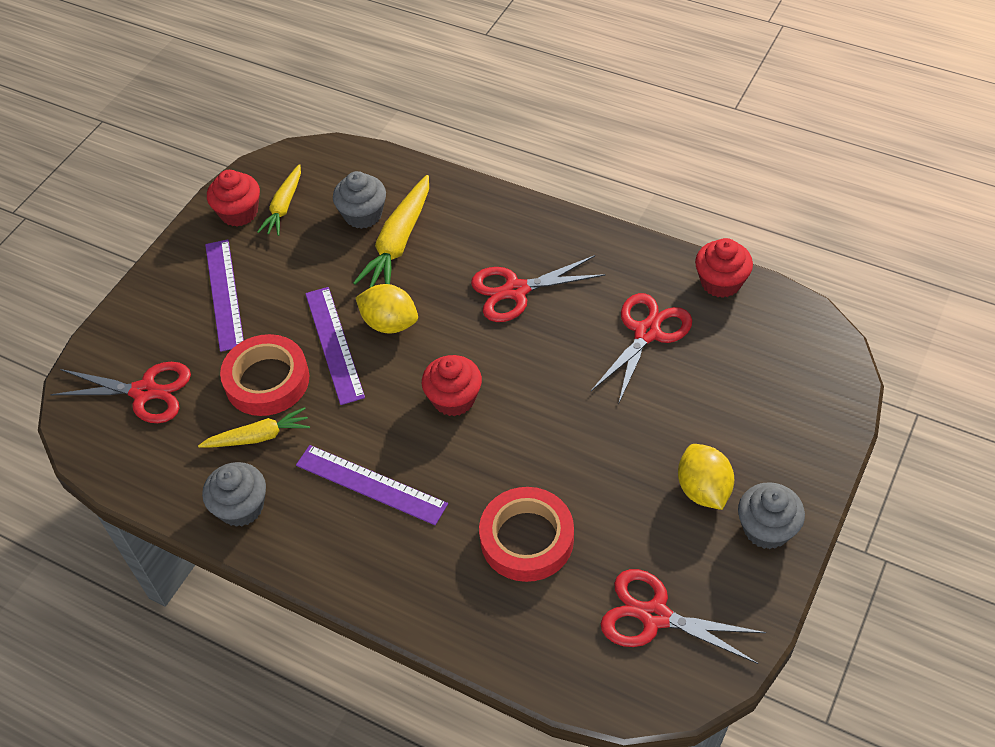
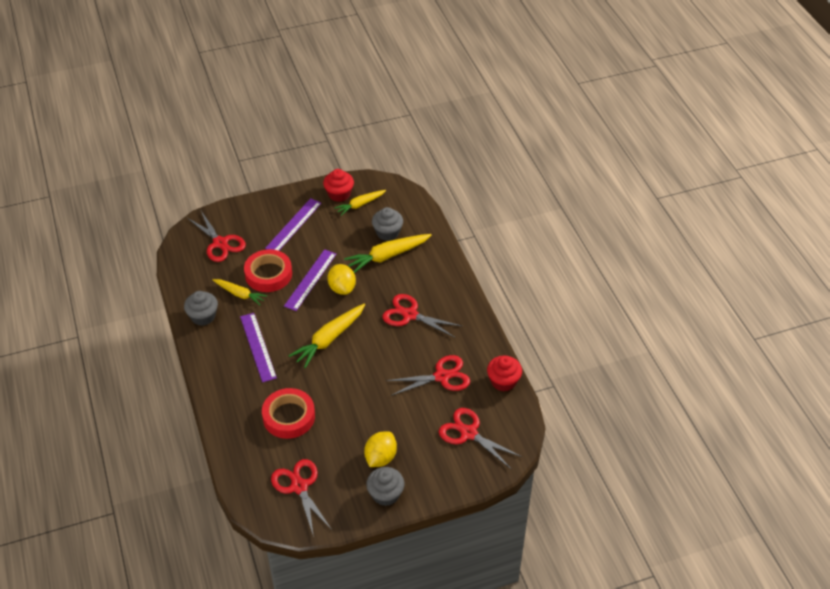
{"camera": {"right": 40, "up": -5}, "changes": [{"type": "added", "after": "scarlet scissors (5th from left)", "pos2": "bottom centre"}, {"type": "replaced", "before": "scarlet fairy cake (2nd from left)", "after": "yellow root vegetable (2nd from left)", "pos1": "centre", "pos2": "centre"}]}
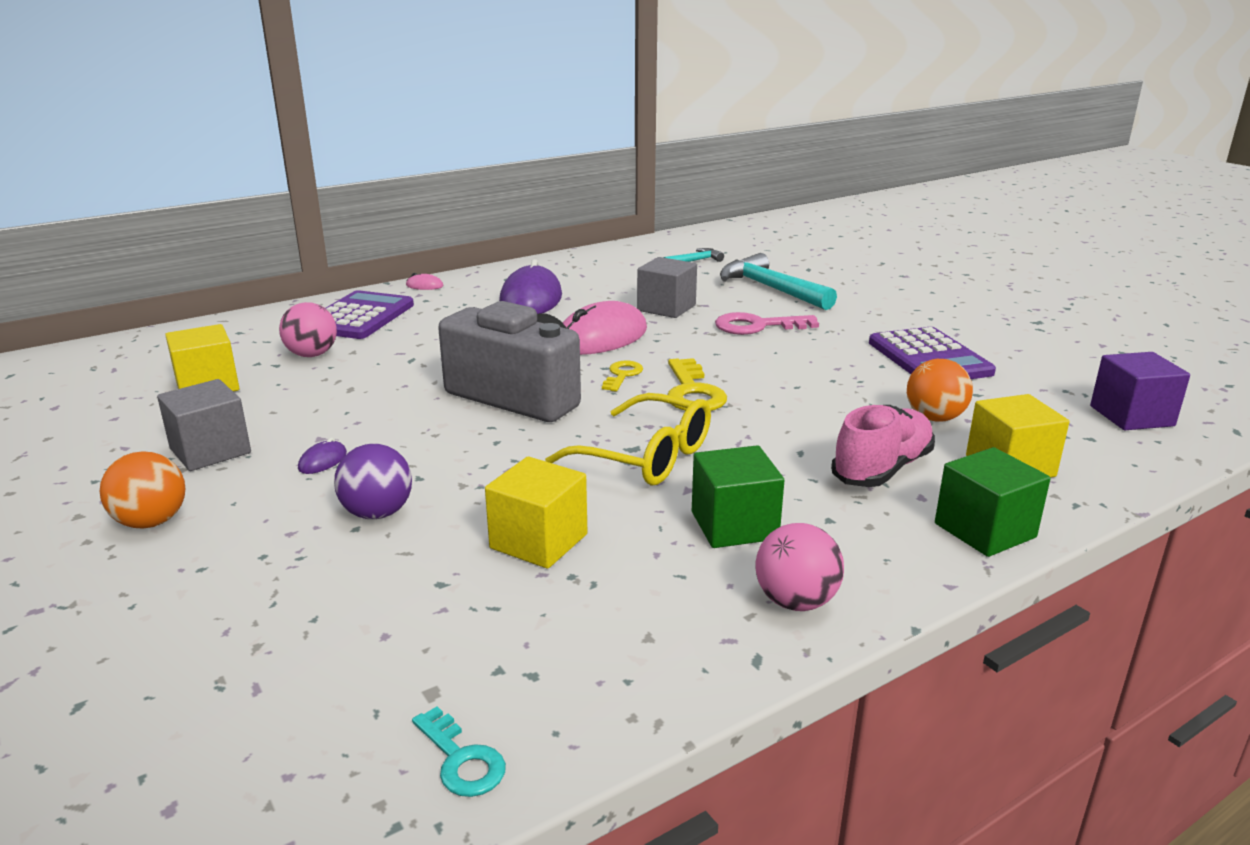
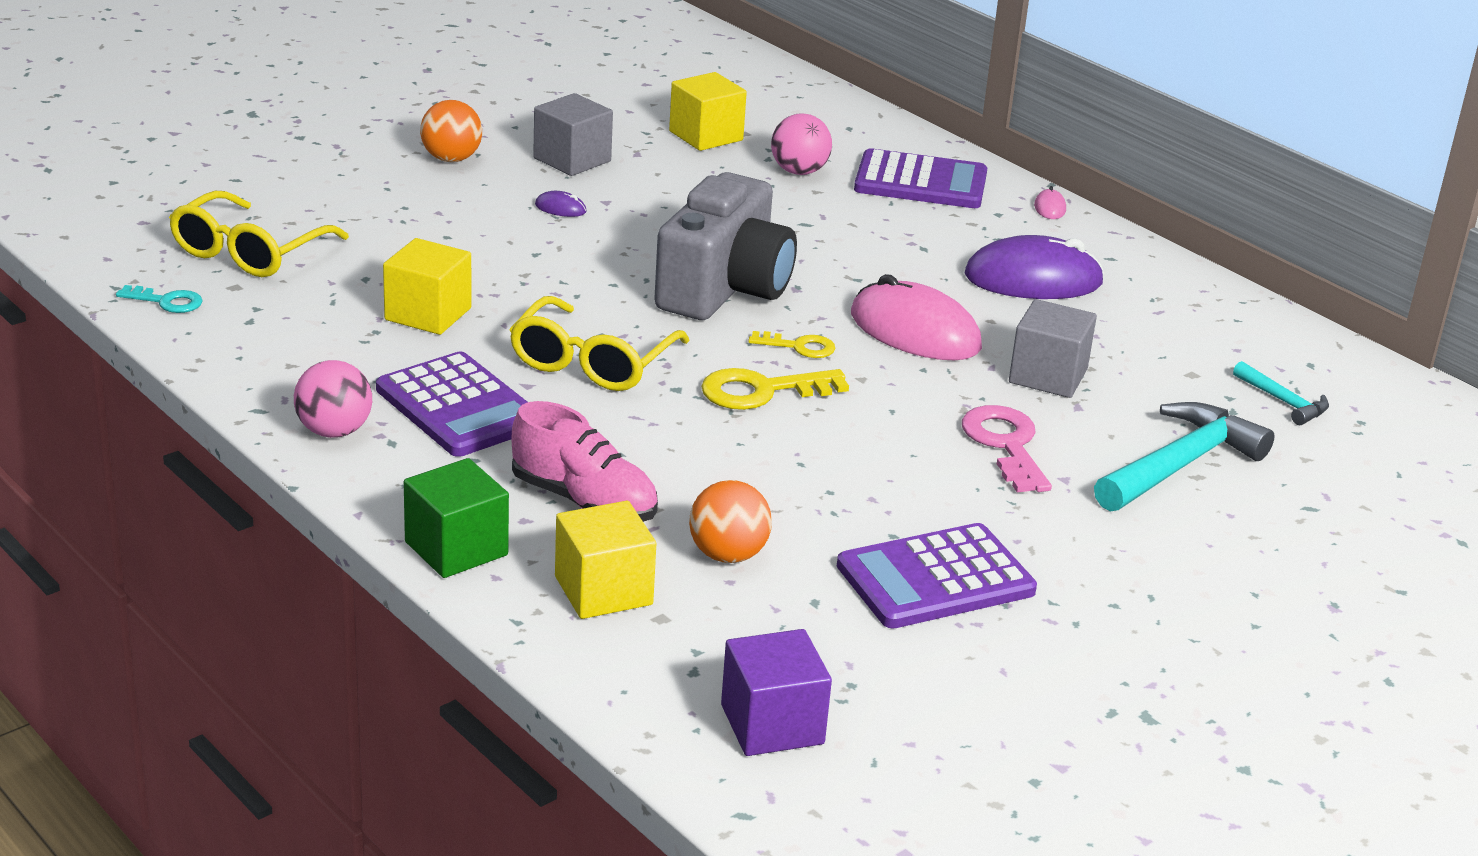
{"camera": {"right": 80, "up": 5}, "changes": [{"type": "removed", "before": "purple ball", "pos1": "middle left"}, {"type": "added", "after": "yellow spectacles (1st from left)", "pos2": "top left"}, {"type": "replaced", "before": "leaf-green block (1st from left)", "after": "purple pocket calculator (1st from left)", "pos1": "centre", "pos2": "middle left"}, {"type": "turned", "before": "aqua latchkey", "pos1": "bottom centre", "pos2": "middle left", "turn": -120}]}
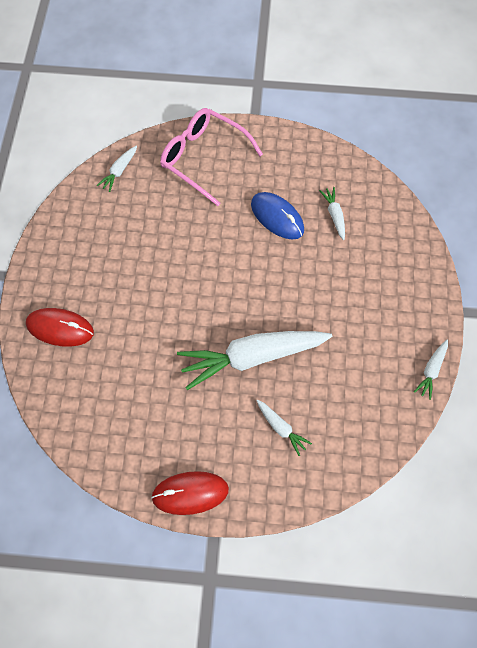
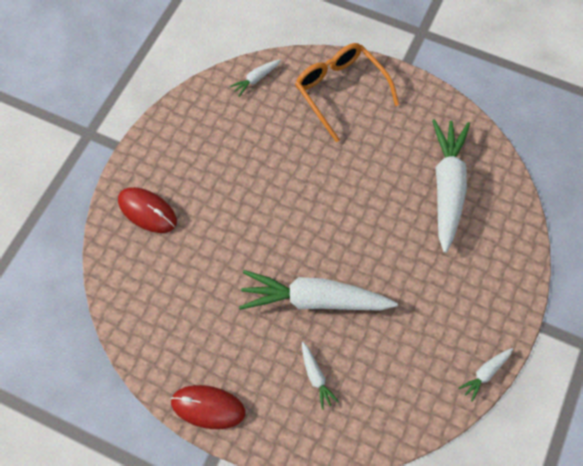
{"camera": {"right": 20, "up": 0}, "changes": [{"type": "removed", "before": "royal blue mouse", "pos1": "centre"}, {"type": "recoloured", "before": "pink spectacles", "after": "bright orange spectacles", "pos1": "top centre", "pos2": "top centre"}, {"type": "resized", "before": "snow-white root vegetable (4th from left)", "pos1": "top right", "pos2": "middle right", "scale": 2.29}]}
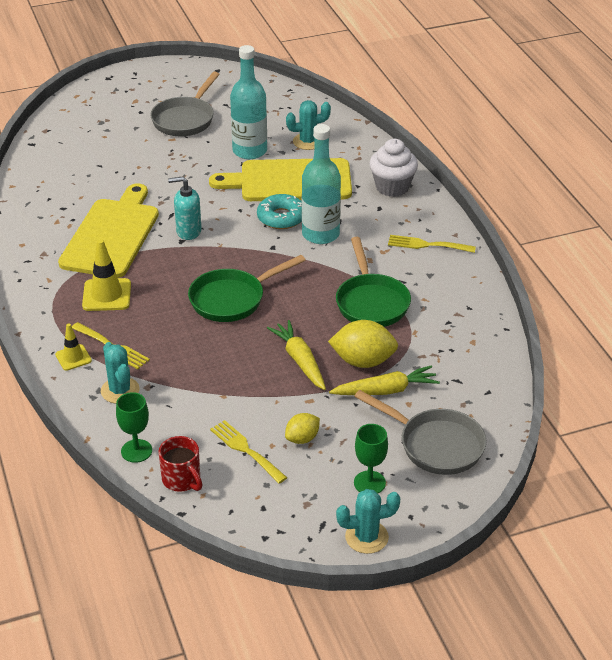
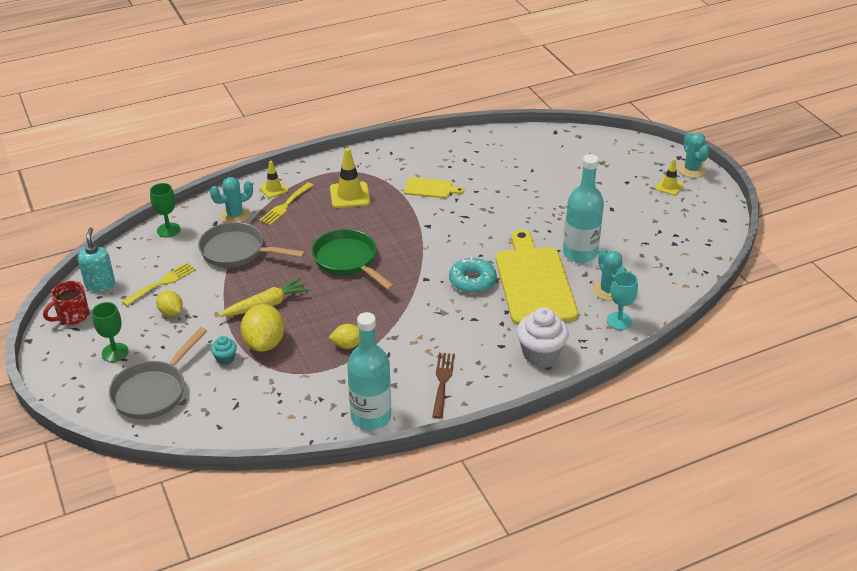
{"camera": {"right": 85, "up": 0}, "changes": [{"type": "added", "after": "aqua wine glass", "pos2": "middle right"}, {"type": "added", "after": "yellow safety cone (3rd from left)", "pos2": "top right"}, {"type": "moved", "before": "ash-grey pan (1st from left in the first image)", "after": "ash-grey pan (2nd from left)", "pos1": "top left", "pos2": "middle left"}, {"type": "moved", "before": "scarlet tea mug", "pos1": "bottom left", "pos2": "middle left"}, {"type": "moved", "before": "aqua pump bottle", "pos1": "top left", "pos2": "middle left"}, {"type": "moved", "before": "aqua bottle (2nd from left in the first image)", "after": "aqua bottle (1st from left)", "pos1": "top centre", "pos2": "centre"}, {"type": "moved", "before": "aqua prickly plant (3rd from left)", "pos1": "bottom centre", "pos2": "top right"}, {"type": "replaced", "before": "yellow root vegetable (2nd from left)", "after": "aqua fairy cake", "pos1": "centre", "pos2": "middle left"}, {"type": "replaced", "before": "leaf-green pan (2nd from left)", "after": "yellow lemon (3rd from left)", "pos1": "centre", "pos2": "centre"}, {"type": "recoloured", "before": "yellow fork (3rd from left)", "after": "dark brown fork", "pos1": "middle right", "pos2": "bottom centre"}, {"type": "resized", "before": "yellow cutting board (1st from left)", "pos1": "middle left", "pos2": "top centre", "scale": 0.46}]}
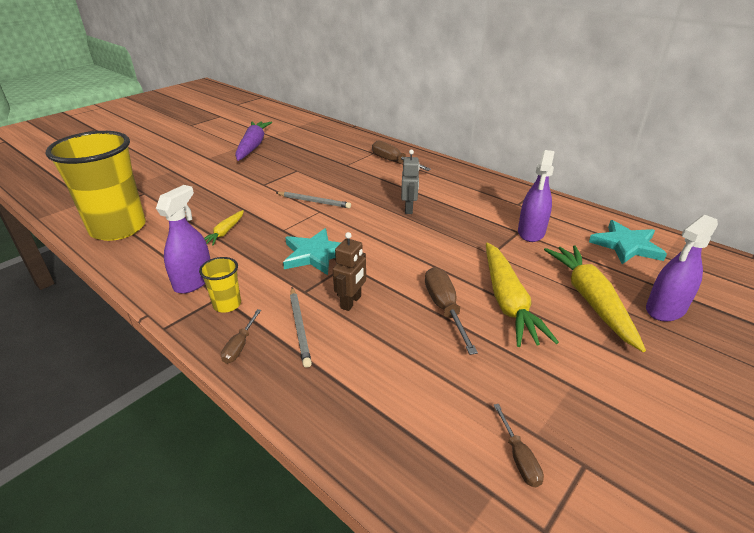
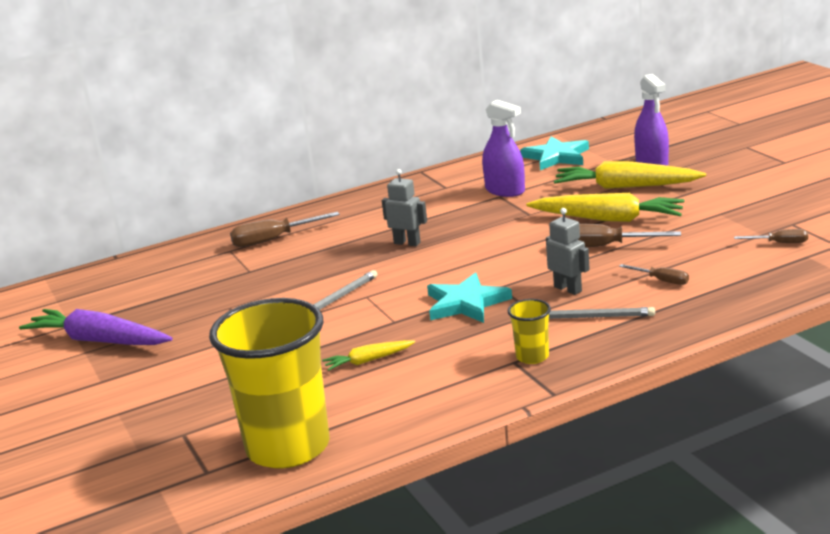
{"camera": {"right": -65, "up": -10}, "changes": [{"type": "removed", "before": "purple spray cleaner (1st from left)", "pos1": "middle left"}, {"type": "moved", "before": "dark brown screwdriver (1st from left in the first image)", "after": "dark brown screwdriver (3rd from left)", "pos1": "middle left", "pos2": "middle right"}, {"type": "recoloured", "before": "dark brown robot", "after": "ash-grey robot (2nd from left)", "pos1": "centre", "pos2": "middle right"}, {"type": "turned", "before": "yellow root vegetable (1st from left)", "pos1": "middle left", "pos2": "centre", "turn": 120}]}
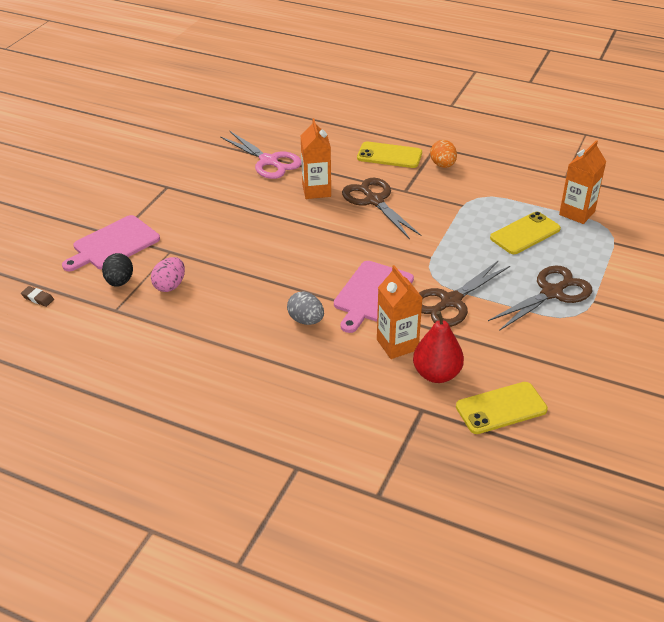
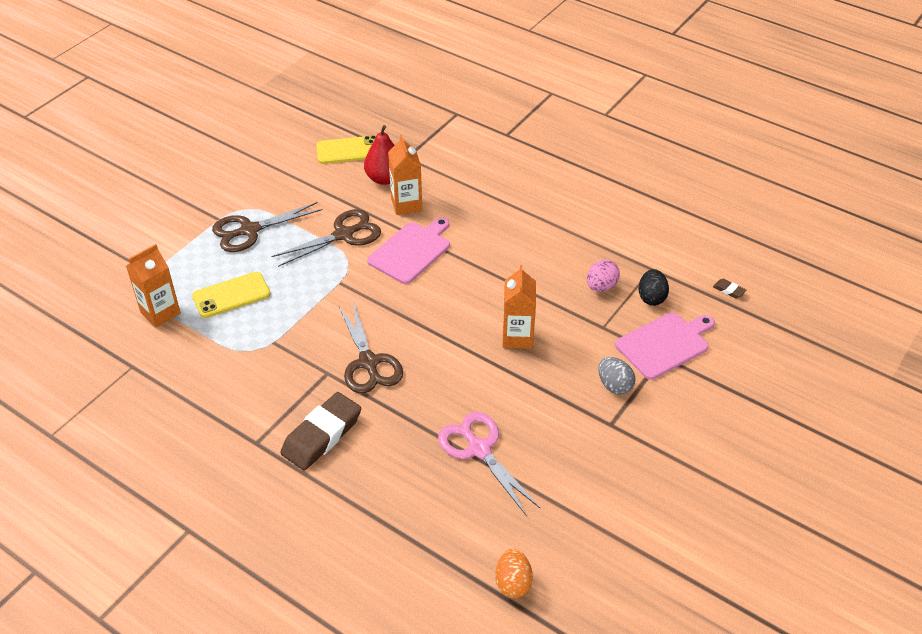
{"camera": {"right": -170, "up": 5}, "changes": [{"type": "moved", "before": "ash-grey toy egg", "pos1": "centre", "pos2": "middle right"}, {"type": "moved", "before": "bright orange carton (1st from left in the first image)", "after": "bright orange carton (3rd from left)", "pos1": "top centre", "pos2": "centre"}, {"type": "moved", "before": "bright orange toy egg", "pos1": "top right", "pos2": "bottom centre"}, {"type": "replaced", "before": "yellow phone (1st from left)", "after": "dark brown eraser (1st from left)", "pos1": "top centre", "pos2": "bottom centre"}]}
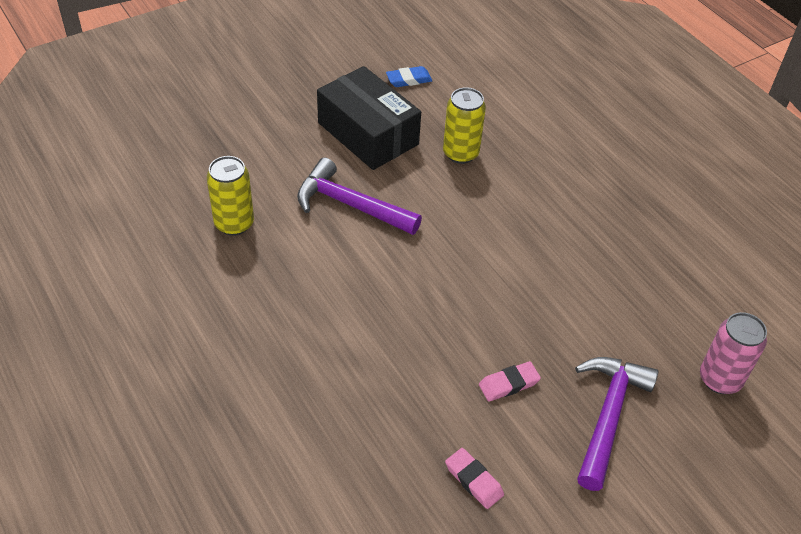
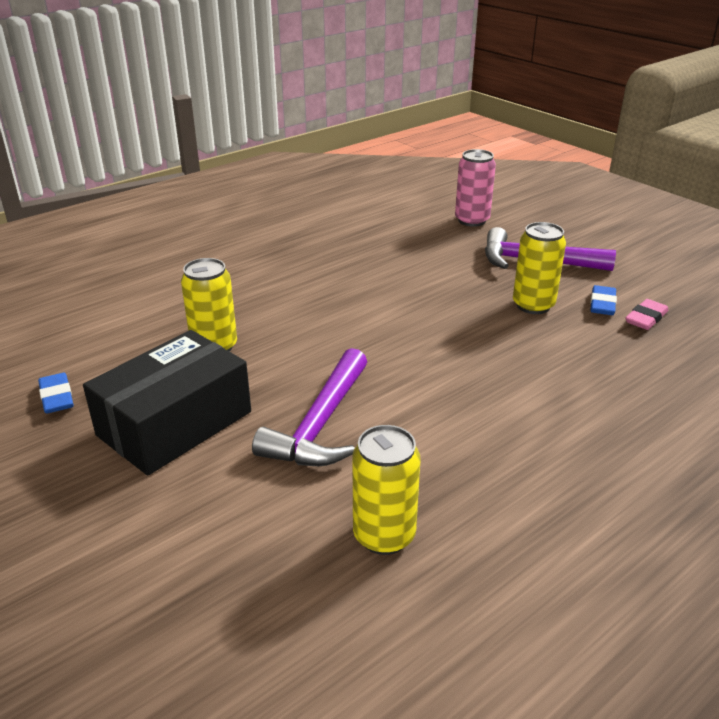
{"camera": {"right": -95, "up": -15}, "changes": [{"type": "added", "after": "royal blue eraser (2nd from left)", "pos2": "middle right"}, {"type": "replaced", "before": "pink eraser (2nd from left)", "after": "yellow tin (3rd from left)", "pos1": "bottom centre", "pos2": "middle right"}]}
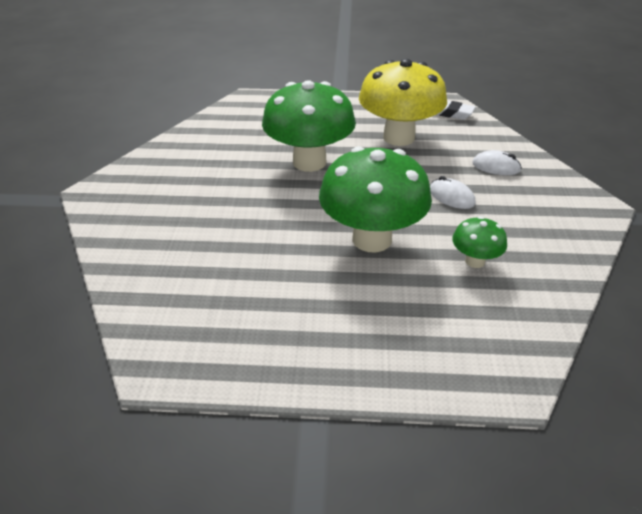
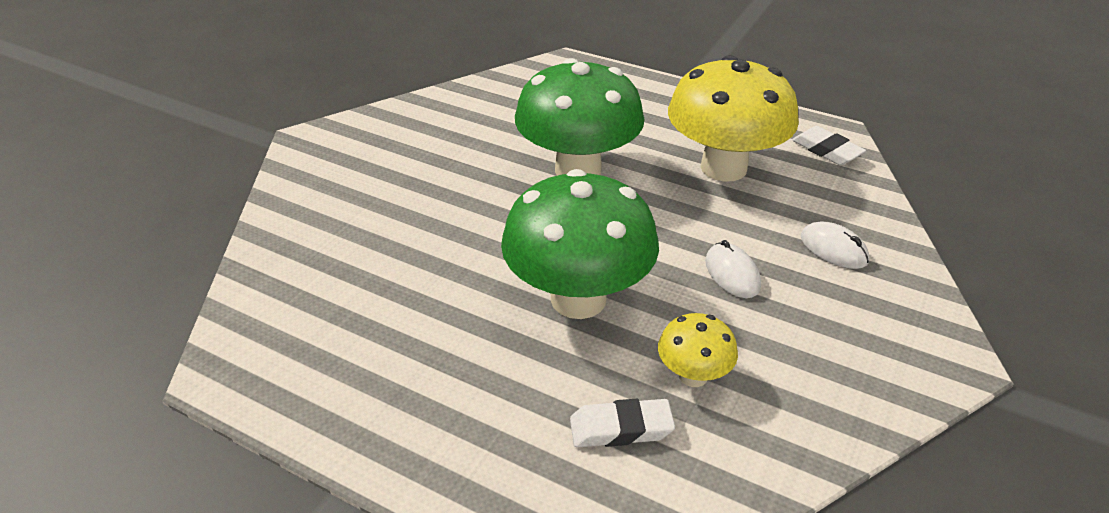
{"camera": {"right": 25, "up": 0}, "changes": [{"type": "added", "after": "snow-white eraser (1st from left)", "pos2": "bottom centre"}, {"type": "recoloured", "before": "leaf-green toadstool (3rd from left)", "after": "yellow toadstool (1st from left)", "pos1": "middle right", "pos2": "bottom centre"}]}
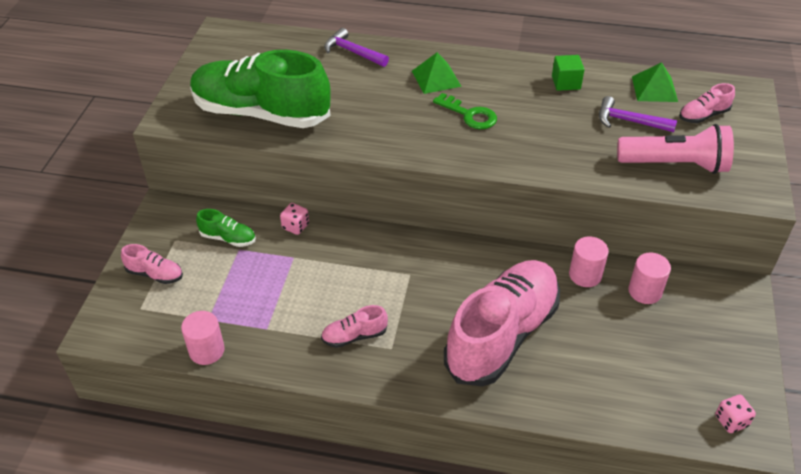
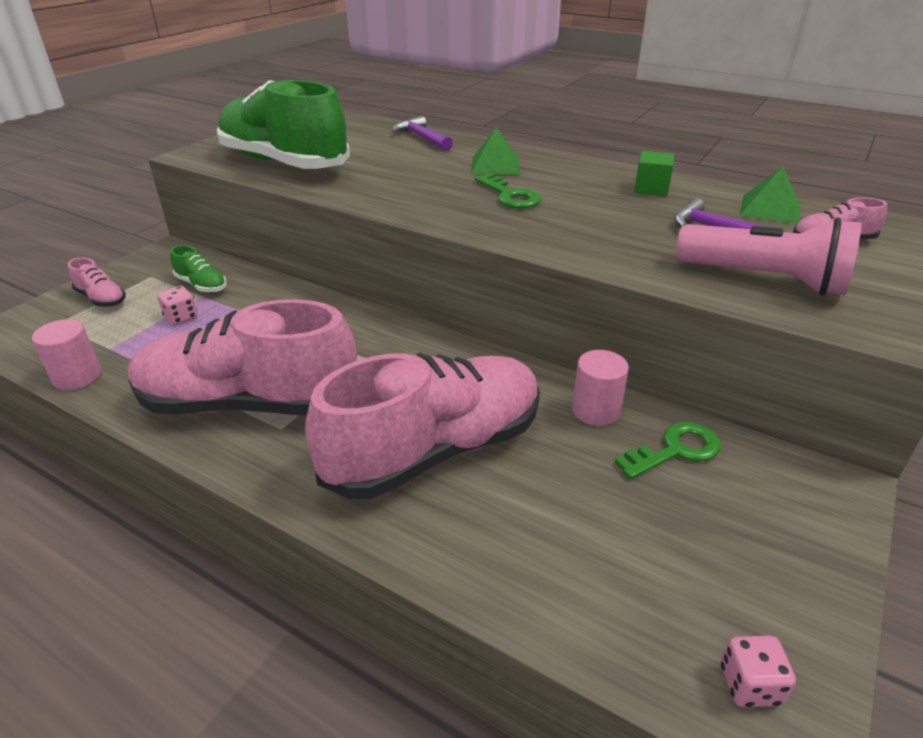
{"camera": {"right": 20, "up": -10}, "changes": [{"type": "moved", "before": "pink die (1st from left)", "pos1": "centre", "pos2": "middle left"}, {"type": "replaced", "before": "pink cylinder shape (3rd from left)", "after": "leaf-green latchkey (2nd from left)", "pos1": "middle right", "pos2": "middle right"}, {"type": "resized", "before": "pink sneaker (2nd from left)", "pos1": "bottom centre", "pos2": "middle left", "scale": 2.46}]}
